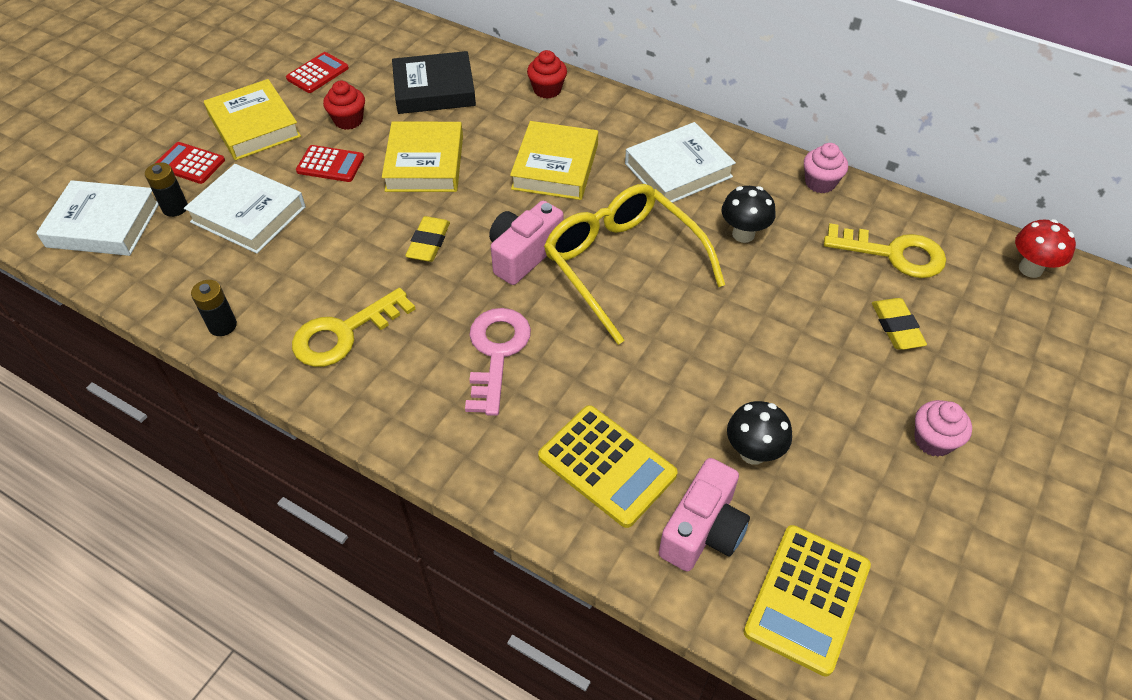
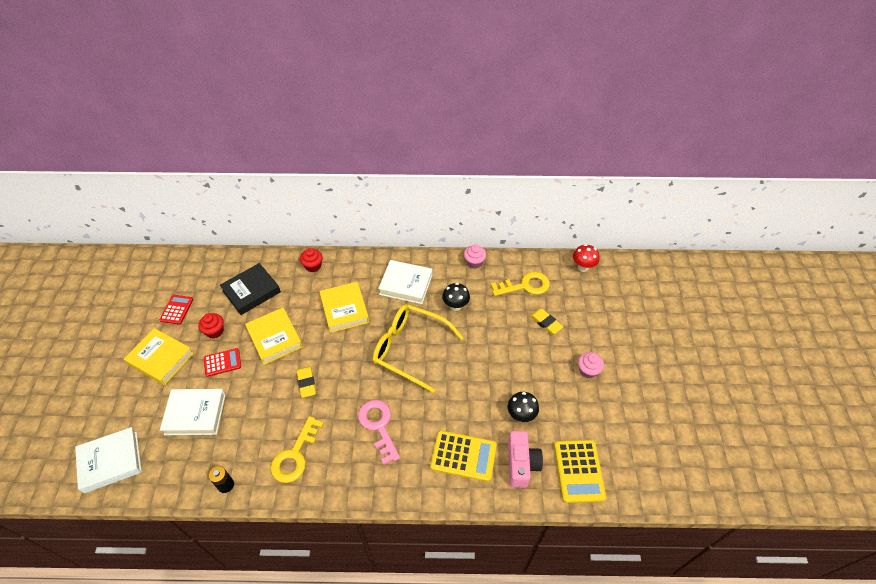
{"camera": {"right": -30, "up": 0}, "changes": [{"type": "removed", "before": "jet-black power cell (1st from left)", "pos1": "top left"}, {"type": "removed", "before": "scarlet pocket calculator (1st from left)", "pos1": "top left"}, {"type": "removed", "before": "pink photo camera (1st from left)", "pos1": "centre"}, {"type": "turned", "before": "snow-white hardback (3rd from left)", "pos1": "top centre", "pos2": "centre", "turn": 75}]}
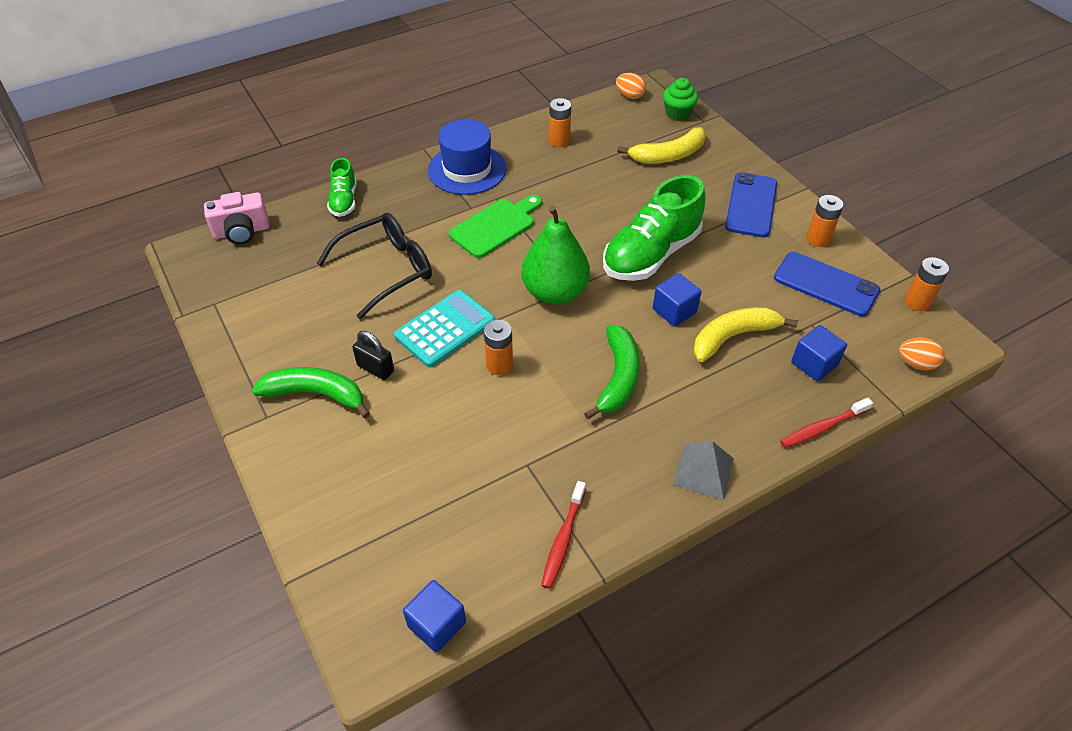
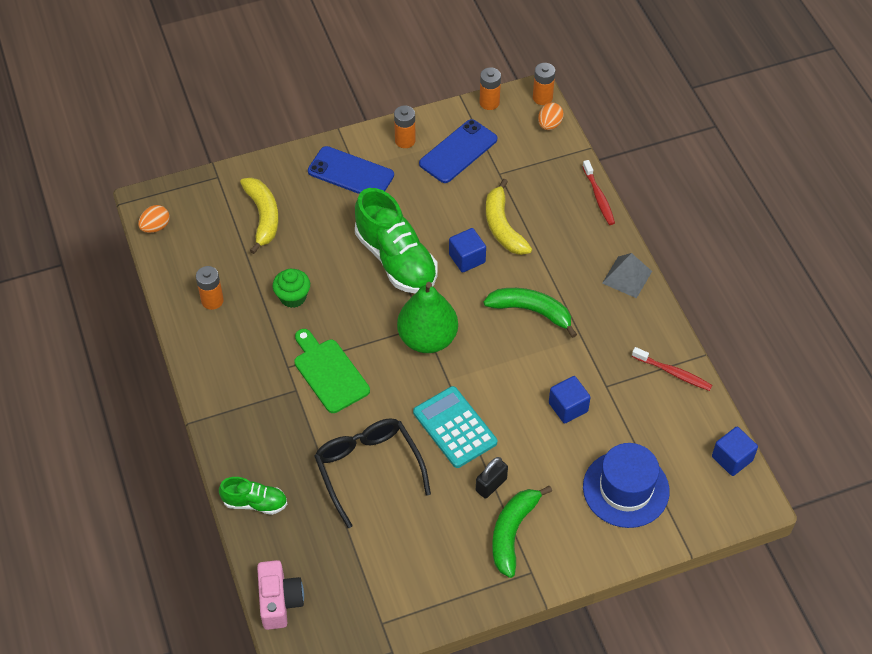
{"camera": {"right": -80, "up": 5}, "changes": [{"type": "moved", "before": "royal blue hat", "pos1": "top centre", "pos2": "bottom right"}, {"type": "moved", "before": "bright orange power cell (1st from left in the first image)", "after": "bright orange power cell (4th from left)", "pos1": "centre", "pos2": "top centre"}, {"type": "moved", "before": "leaf-green fairy cake", "pos1": "top centre", "pos2": "centre"}, {"type": "moved", "before": "royal blue block (3rd from left in the first image)", "after": "royal blue block (2nd from left)", "pos1": "middle right", "pos2": "centre"}]}
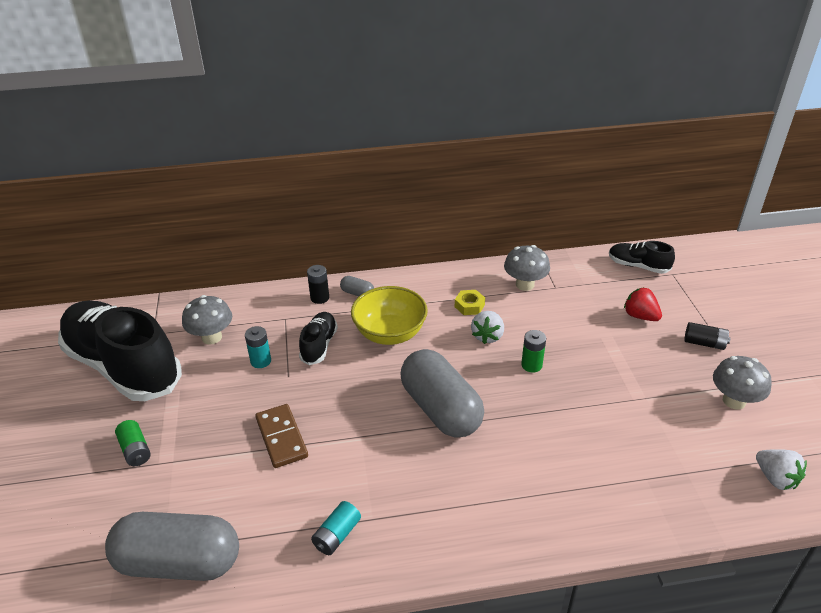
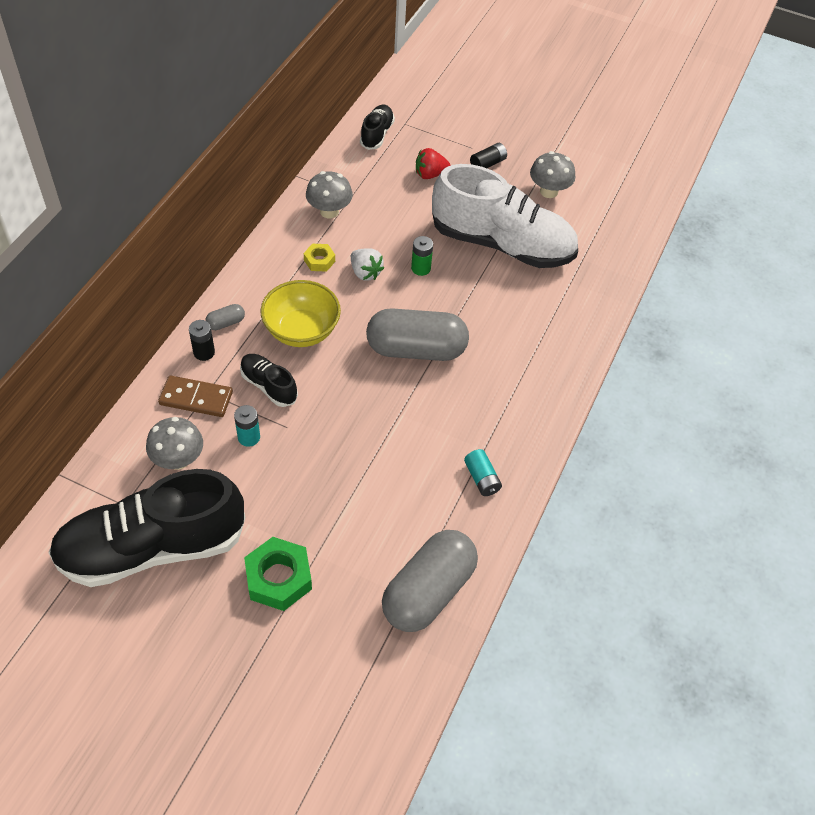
{"camera": {"right": -60, "up": 15}, "changes": [{"type": "removed", "before": "snow-white strawberry (2nd from left)", "pos1": "bottom right"}, {"type": "added", "after": "snow-white sneaker", "pos2": "top centre"}, {"type": "moved", "before": "dark brown domino", "pos1": "bottom centre", "pos2": "middle left"}, {"type": "replaced", "before": "leaf-green power cell (1st from left)", "after": "leaf-green hexagon nut", "pos1": "bottom left", "pos2": "bottom centre"}, {"type": "turned", "before": "jet-black sneaker (3rd from left)", "pos1": "middle right", "pos2": "top centre", "turn": 135}]}
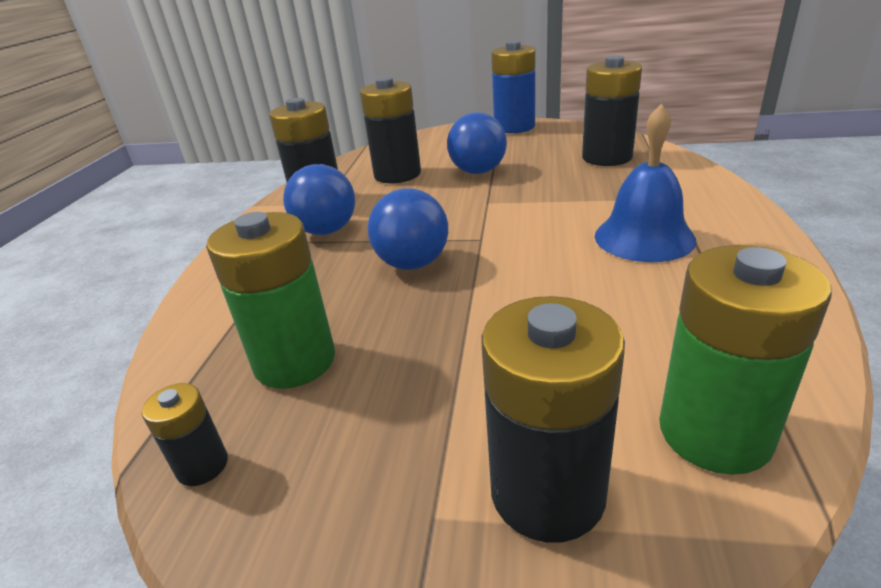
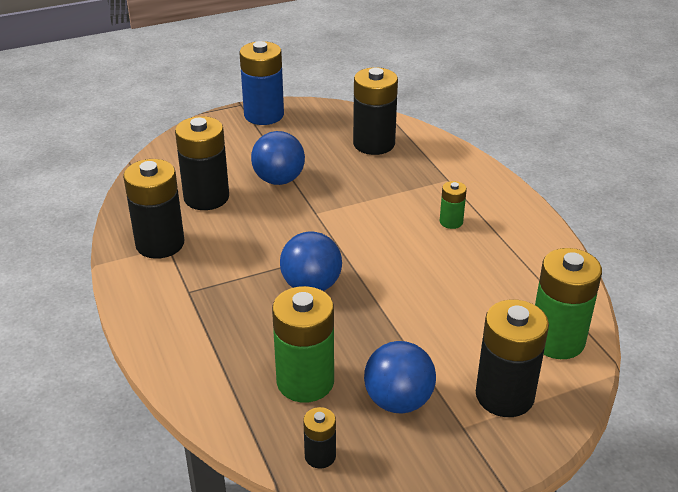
{"camera": {"right": -35, "up": 5}, "changes": [{"type": "moved", "before": "royal blue ball (1st from left in the first image)", "after": "royal blue ball (3rd from left)", "pos1": "centre", "pos2": "bottom centre"}, {"type": "replaced", "before": "royal blue bell", "after": "leaf-green power cell (2nd from left)", "pos1": "top right", "pos2": "middle right"}]}
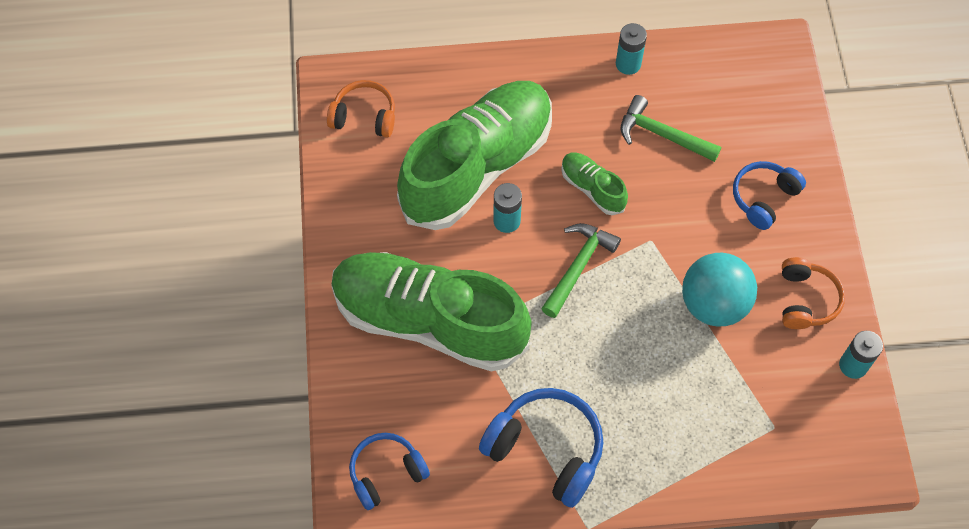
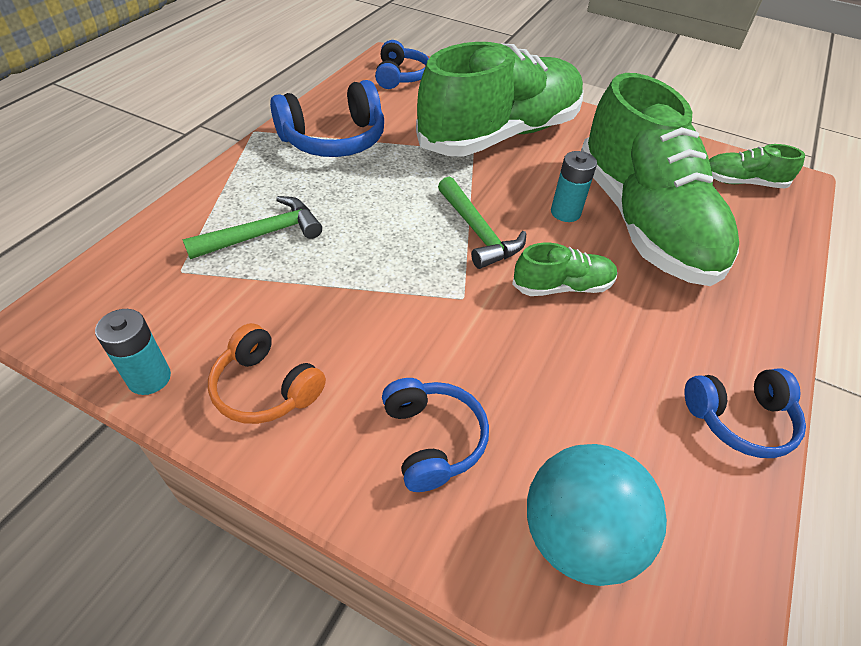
{"camera": {"right": 120, "up": -15}, "changes": [{"type": "moved", "before": "leaf-green carpenter's hammer (2nd from left in the first image)", "after": "leaf-green carpenter's hammer (1st from left)", "pos1": "top right", "pos2": "middle left"}, {"type": "moved", "before": "aqua ball", "pos1": "middle right", "pos2": "bottom right"}, {"type": "replaced", "before": "bright orange headphones (1st from left)", "after": "leaf-green sneaker (4th from left)", "pos1": "top centre", "pos2": "top right"}, {"type": "replaced", "before": "aqua power cell (2nd from left)", "after": "royal blue headphones (4th from left)", "pos1": "top centre", "pos2": "middle right"}]}
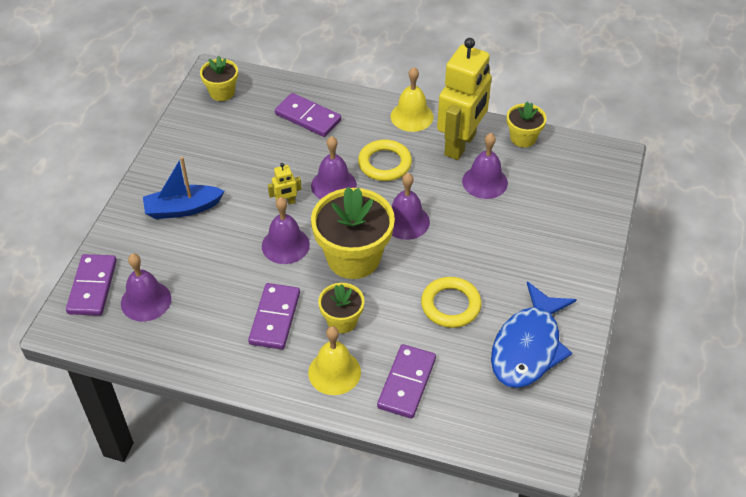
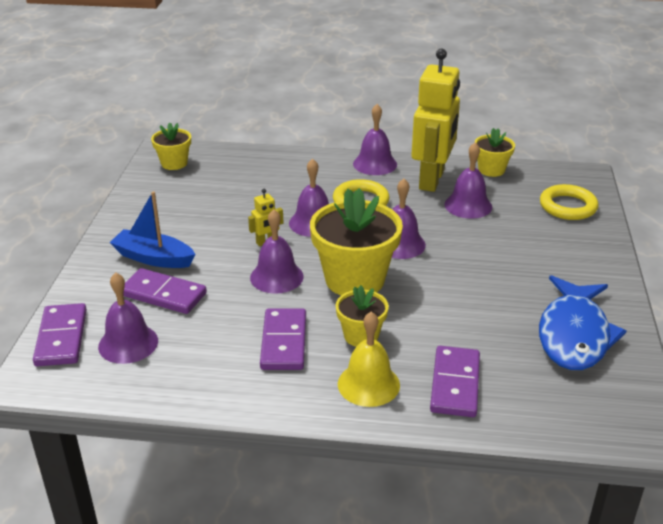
{"camera": {"right": -10, "up": -15}, "changes": [{"type": "moved", "before": "purple domino (3rd from left in the first image)", "after": "purple domino (2nd from left)", "pos1": "top centre", "pos2": "middle left"}, {"type": "moved", "before": "yellow ring (2nd from left)", "pos1": "centre", "pos2": "middle right"}, {"type": "recoloured", "before": "yellow bell (2nd from left)", "after": "purple bell (4th from left)", "pos1": "top centre", "pos2": "top centre"}, {"type": "turned", "before": "royal blue sailboat", "pos1": "middle left", "pos2": "middle left", "turn": 45}]}
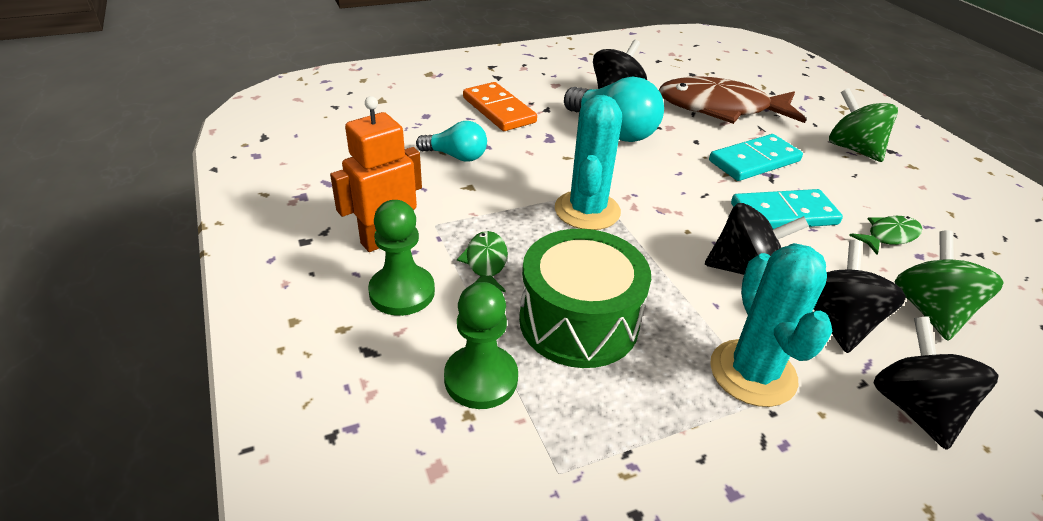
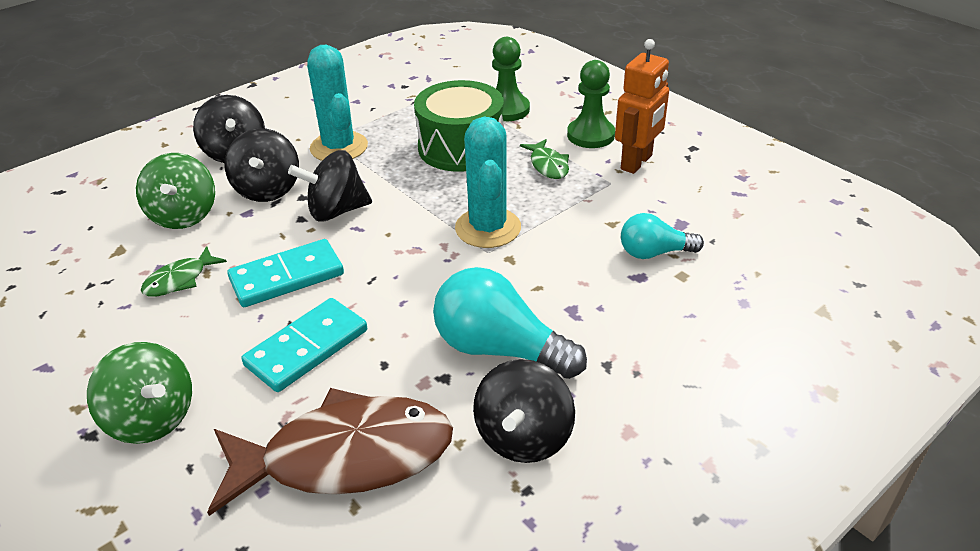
{"camera": {"right": 165, "up": 0}, "changes": [{"type": "removed", "before": "bright orange domino", "pos1": "top centre"}]}
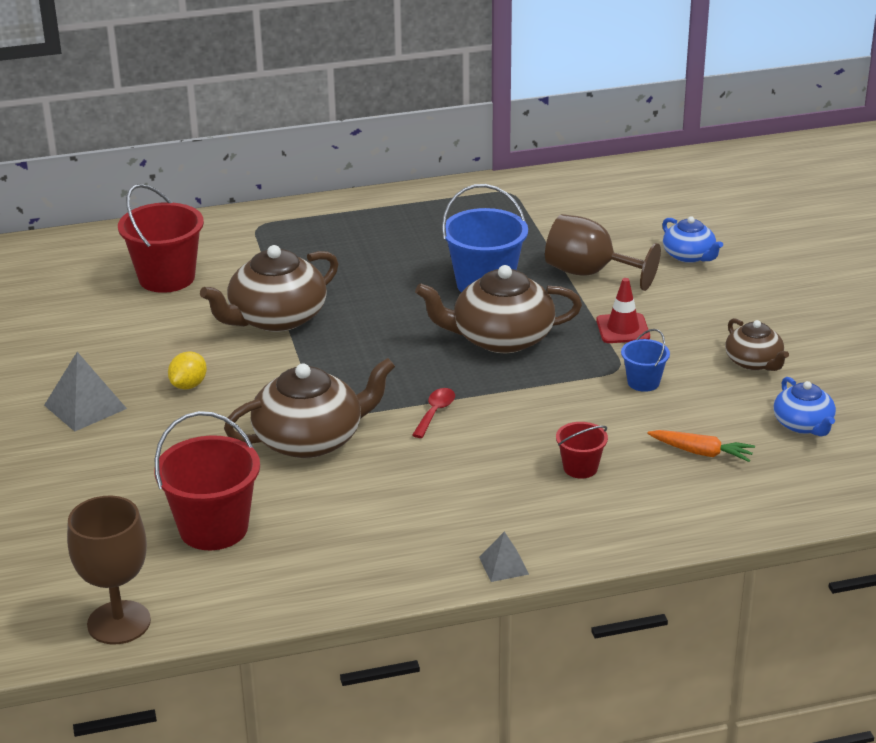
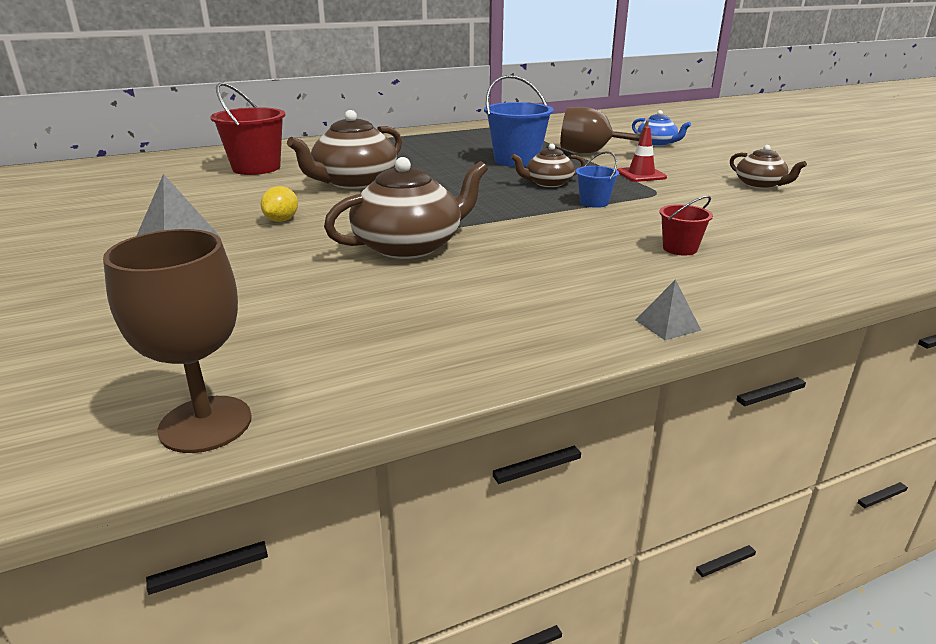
{"camera": {"right": -10, "up": -5}, "changes": [{"type": "removed", "before": "scarlet sand bucket (2nd from left)", "pos1": "middle left"}, {"type": "removed", "before": "scarlet teaspoon", "pos1": "centre"}, {"type": "removed", "before": "bright orange root vegetable", "pos1": "middle right"}, {"type": "removed", "before": "royal blue tea pot (2nd from left)", "pos1": "middle right"}, {"type": "moved", "before": "royal blue sand bucket (2nd from left)", "pos1": "middle right", "pos2": "top centre"}, {"type": "resized", "before": "dark brown tea pot (3rd from left)", "pos1": "centre", "pos2": "top centre", "scale": 0.56}]}
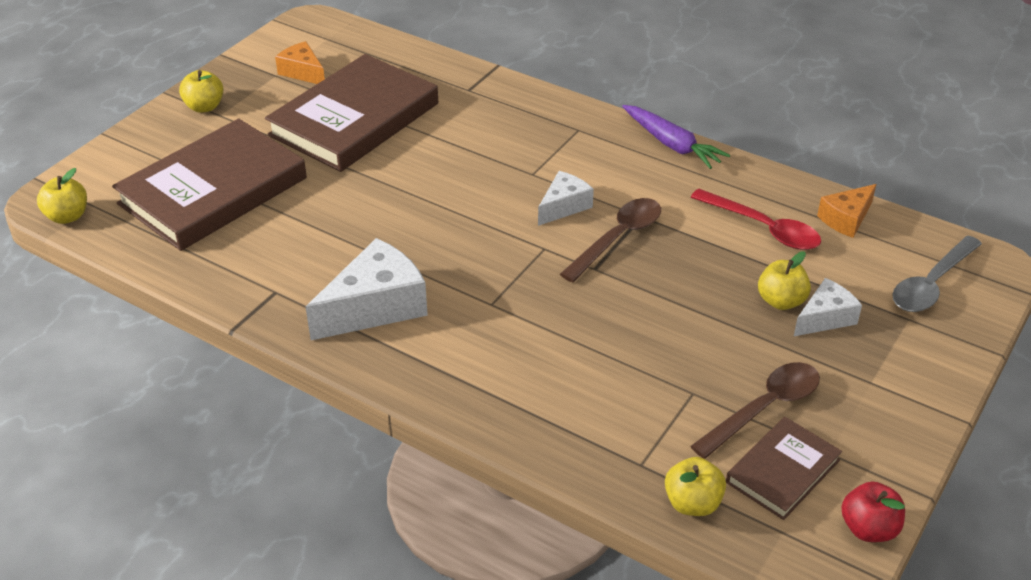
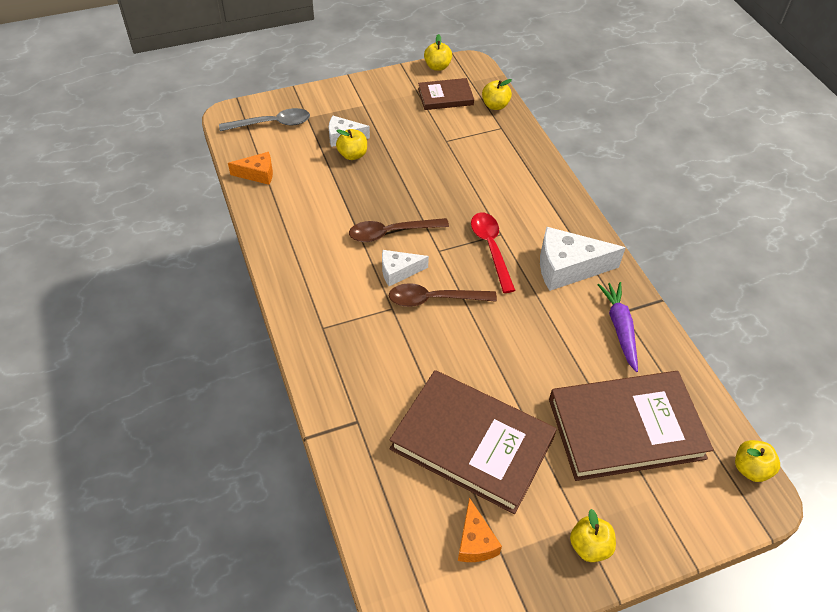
{"camera": {"right": -145, "up": 10}, "changes": [{"type": "moved", "before": "purple root vegetable", "pos1": "top centre", "pos2": "middle right"}, {"type": "moved", "before": "dark brown teaspoon (2nd from left)", "pos1": "bottom right", "pos2": "centre"}, {"type": "moved", "before": "scarlet teaspoon", "pos1": "middle right", "pos2": "centre"}, {"type": "recoloured", "before": "scarlet toy apple", "after": "yellow toy apple (2nd from left)", "pos1": "bottom right", "pos2": "top centre"}, {"type": "turned", "before": "dark brown hardback (2nd from left)", "pos1": "top centre", "pos2": "bottom centre", "turn": 45}]}
